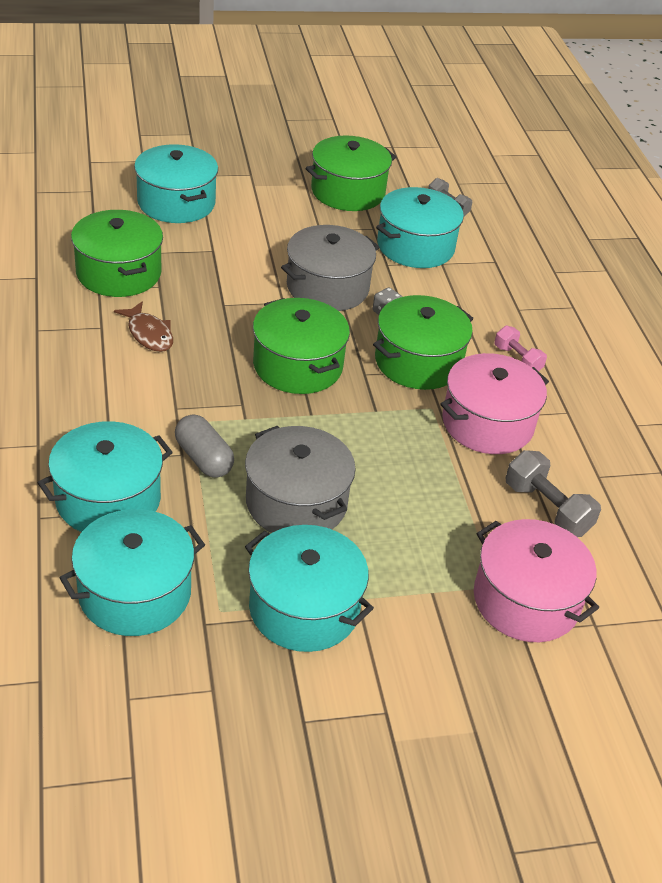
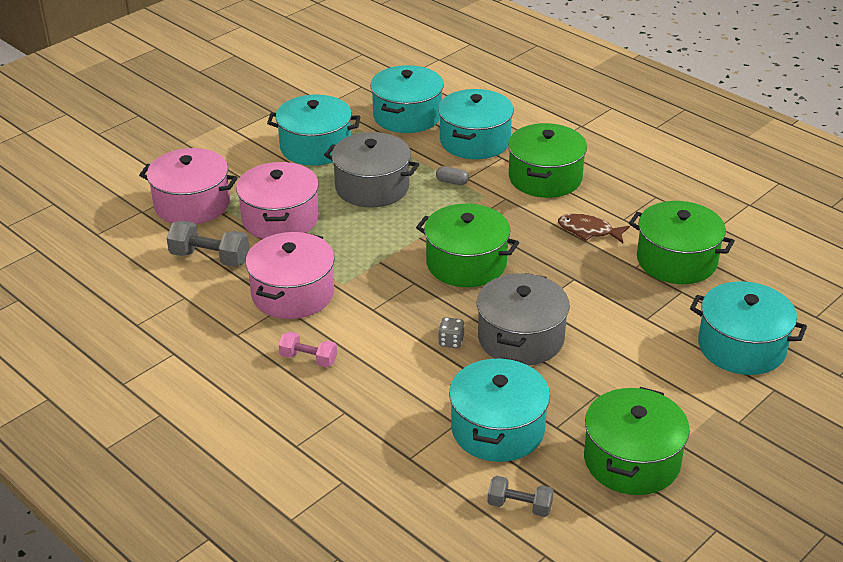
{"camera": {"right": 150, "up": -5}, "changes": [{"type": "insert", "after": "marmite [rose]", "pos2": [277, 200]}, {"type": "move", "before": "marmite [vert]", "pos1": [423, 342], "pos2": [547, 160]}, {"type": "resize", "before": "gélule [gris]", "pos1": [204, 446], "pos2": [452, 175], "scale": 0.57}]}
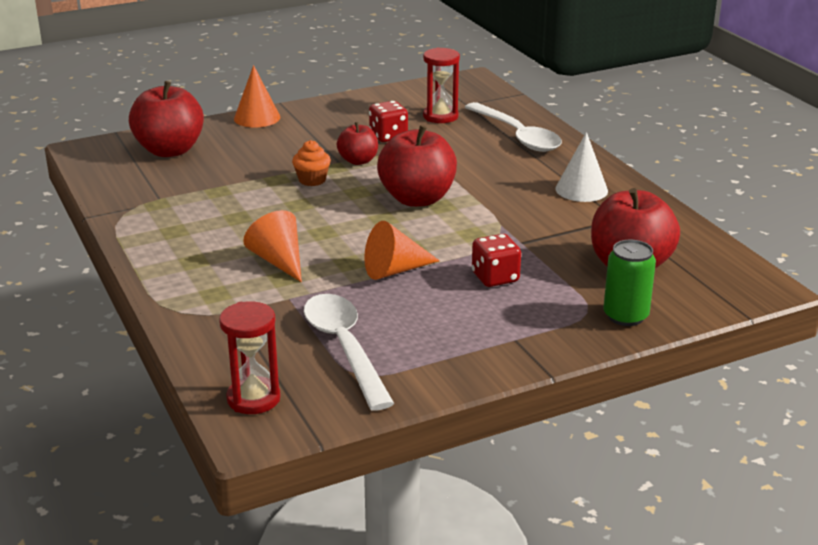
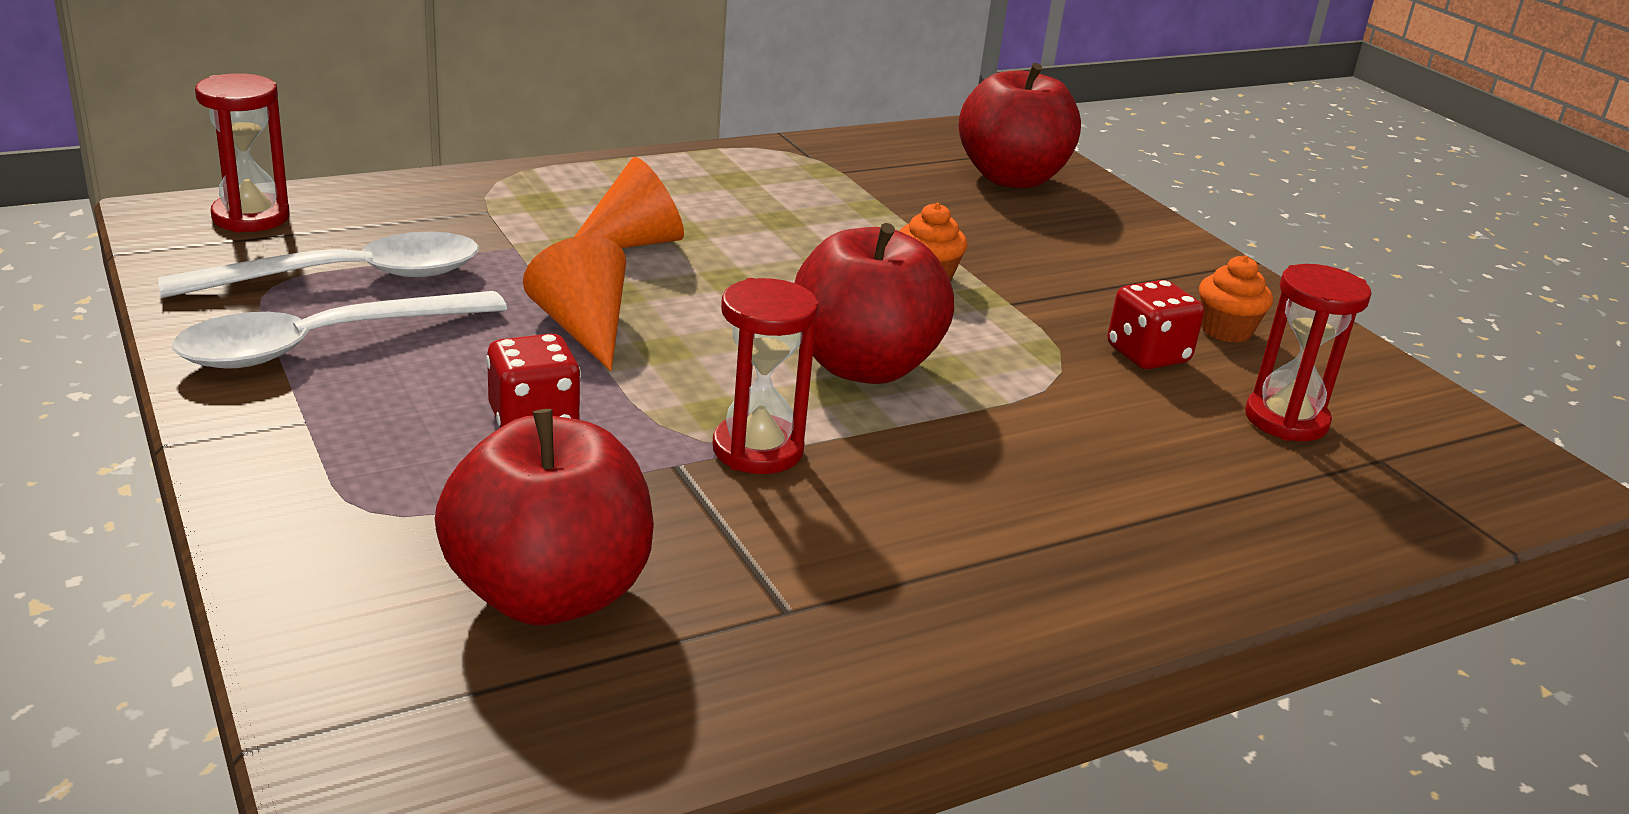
{"camera": {"right": 85, "up": 0}, "changes": [{"type": "delete", "before": "cône [orange]", "pos1": [257, 96]}, {"type": "delete", "before": "pomme [rouge]", "pos1": [357, 143]}, {"type": "delete", "before": "cône [blanc]", "pos1": [582, 167]}, {"type": "delete", "before": "canette [vert]", "pos1": [629, 283]}, {"type": "insert", "after": "sablier [rouge]", "pos2": [765, 376]}, {"type": "insert", "after": "muffin [orange]", "pos2": [1236, 299]}, {"type": "move", "before": "cuillère [blanc]", "pos1": [513, 127], "pos2": [339, 330]}]}
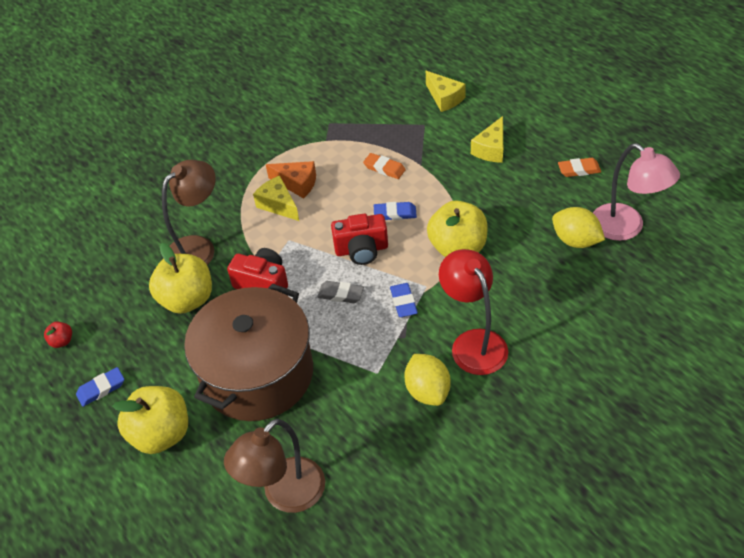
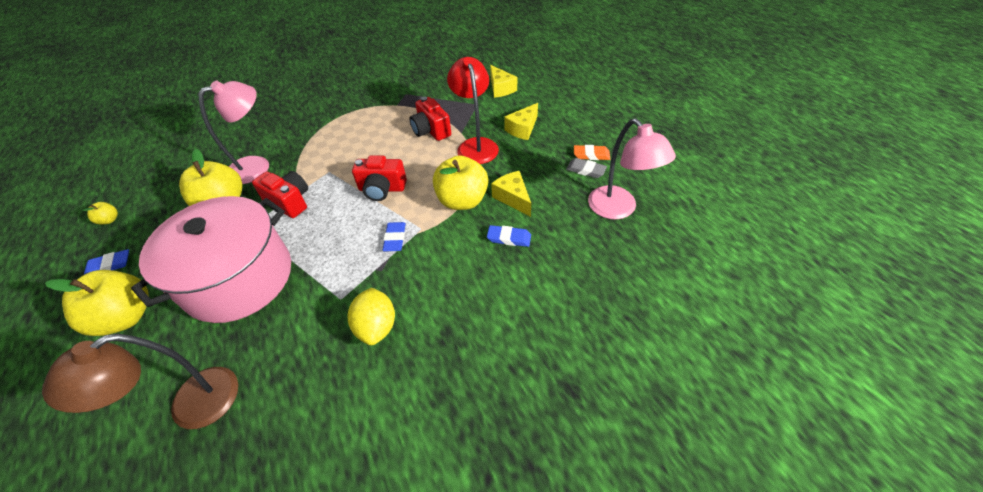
{"camera": {"right": 10, "up": 0}, "changes": [{"type": "delete", "before": "fromage [orange]", "pos1": [291, 180]}, {"type": "delete", "before": "citron [jaune]", "pos1": [578, 227]}, {"type": "move", "before": "fromage [jaune]", "pos1": [276, 198], "pos2": [511, 194]}, {"type": "move", "before": "gomme [gris]", "pos1": [340, 292], "pos2": [586, 168]}, {"type": "move", "before": "gomme [bleu]", "pos1": [395, 211], "pos2": [509, 236]}, {"type": "move", "before": "lampe [rouge]", "pos1": [473, 312], "pos2": [473, 110]}, {"type": "replace", "before": "gomme [orange]", "after": "appareil photo [rouge]", "pos1": [384, 166], "pos2": [430, 119]}, {"type": "recolor", "before": "pomme [rouge]", "after": "pomme [jaune]", "pos1": [58, 335], "pos2": [100, 213]}, {"type": "recolor", "before": "lampe [marron]", "after": "lampe [rose]", "pos1": [189, 212], "pos2": [234, 132]}, {"type": "recolor", "before": "marmite [marron]", "after": "marmite [rose]", "pos1": [248, 352], "pos2": [211, 259]}]}
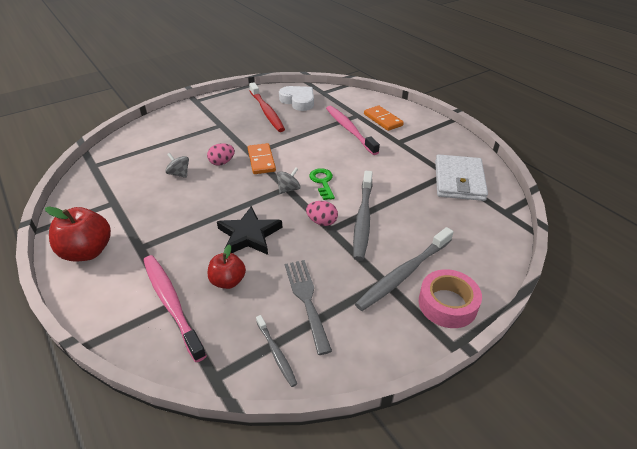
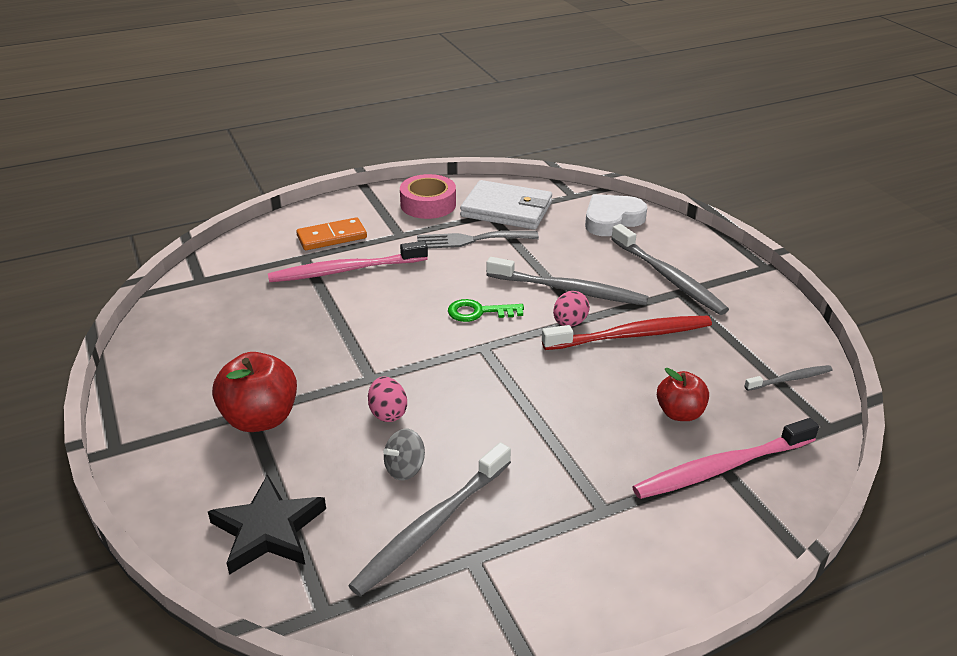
{"camera": {"right": -80, "up": -5}, "changes": [{"type": "delete", "before": "domino [orange]", "pos1": [262, 158]}, {"type": "delete", "before": "toupie [gris]", "pos1": [289, 181]}, {"type": "insert", "after": "brosse à dents [gris]", "pos2": [429, 519]}, {"type": "move", "before": "pomme [rouge]", "pos1": [78, 233], "pos2": [254, 392]}, {"type": "move", "before": "étoile [noir]", "pos1": [250, 230], "pos2": [267, 524]}, {"type": "move", "before": "brosse à dents [rouge]", "pos1": [267, 107], "pos2": [627, 333]}, {"type": "move", "before": "cœur [blanc]", "pos1": [296, 98], "pos2": [616, 215]}, {"type": "move", "before": "fourchette [gris]", "pos1": [308, 307], "pos2": [478, 240]}, {"type": "move", "before": "ruban adhésif [rose]", "pos1": [450, 298], "pos2": [428, 196]}]}
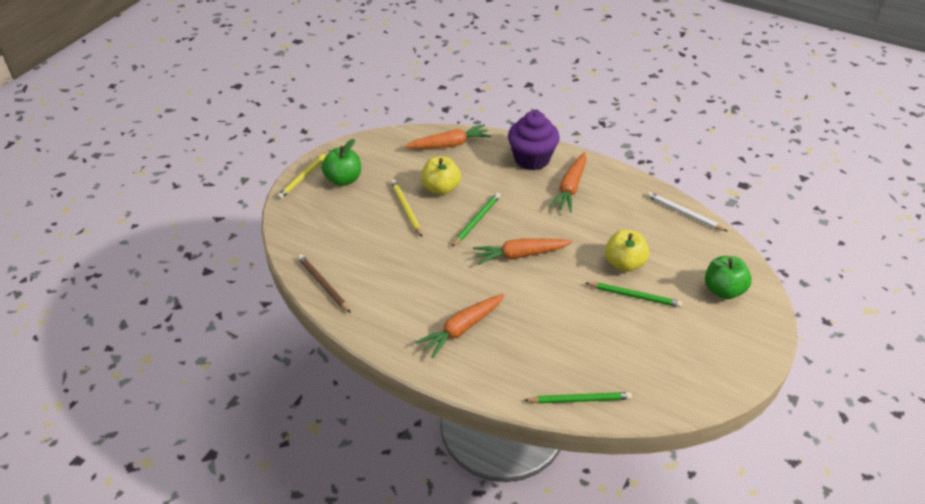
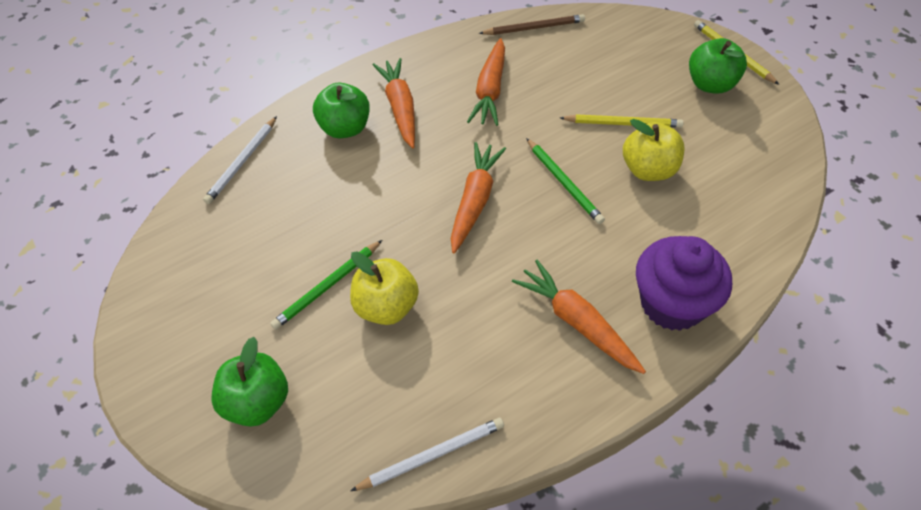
{"camera": {"right": 120, "up": 10}, "changes": [{"type": "insert", "after": "pomme [vert]", "pos2": [341, 111]}, {"type": "move", "before": "carotte [orange]", "pos1": [447, 136], "pos2": [486, 82]}, {"type": "recolor", "before": "crayon [vert]", "after": "crayon [blanc]", "pos1": [578, 398], "pos2": [240, 160]}]}
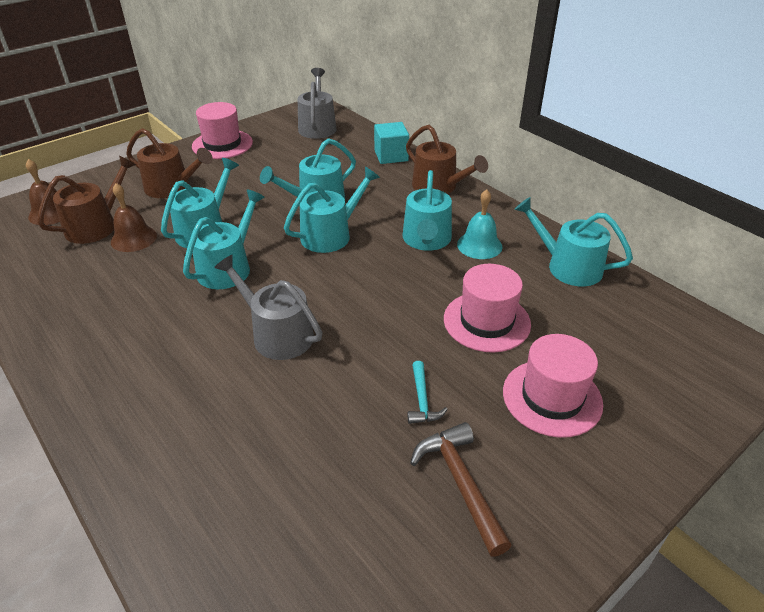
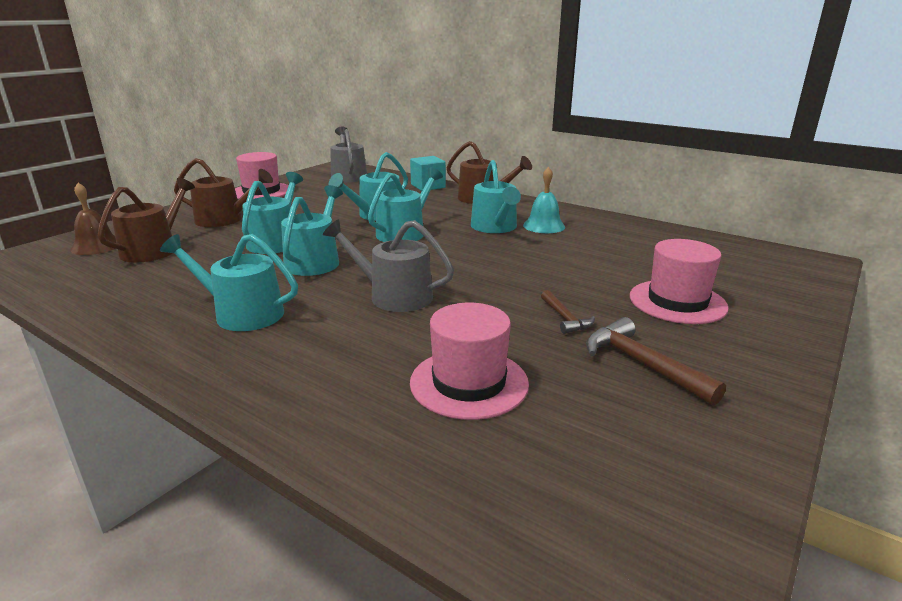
{"camera": {"right": -15, "up": -15}, "changes": [{"type": "delete", "before": "cloche [marron]", "pos1": [134, 217]}, {"type": "move", "before": "chapeau [rose]", "pos1": [487, 308], "pos2": [469, 361]}, {"type": "move", "before": "arrosoir [turquoise]", "pos1": [573, 241], "pos2": [229, 282]}, {"type": "recolor", "before": "marteau [turquoise]", "after": "marteau [marron]", "pos1": [428, 392], "pos2": [568, 312]}]}
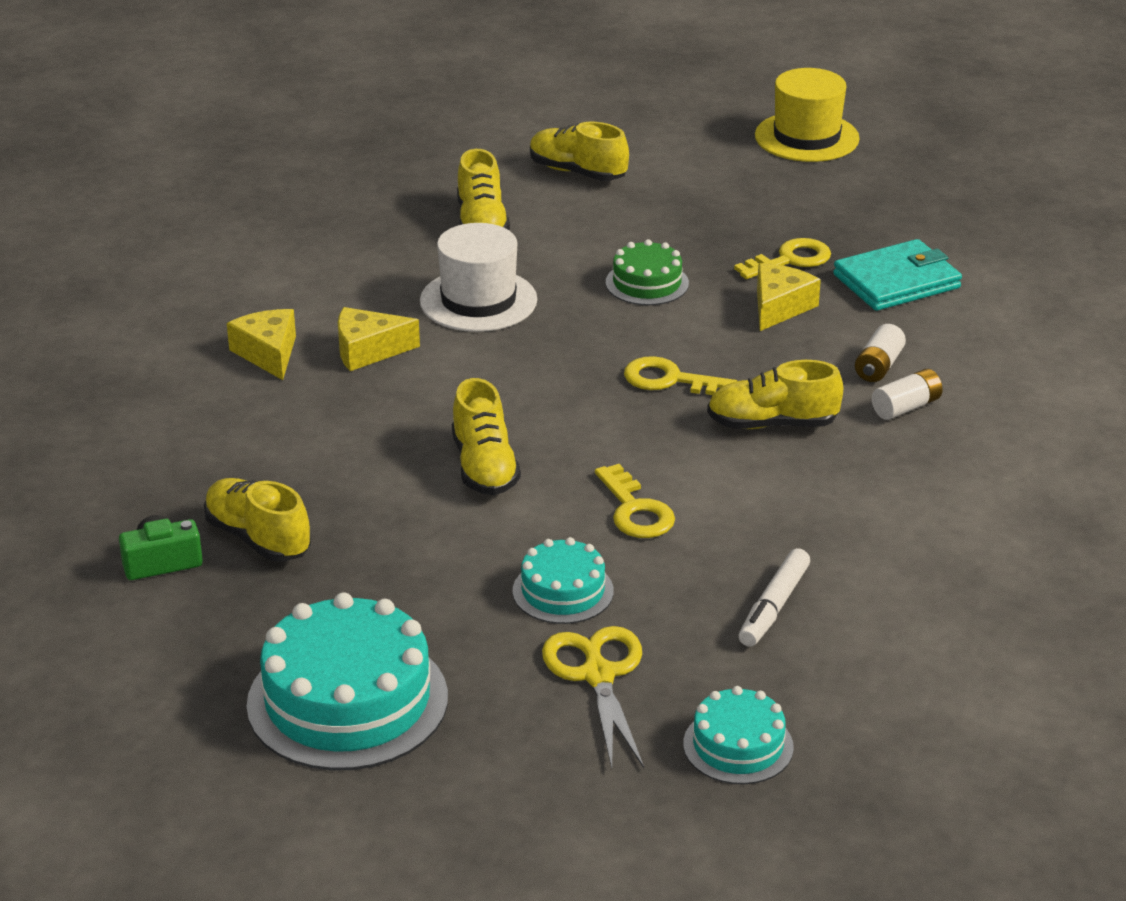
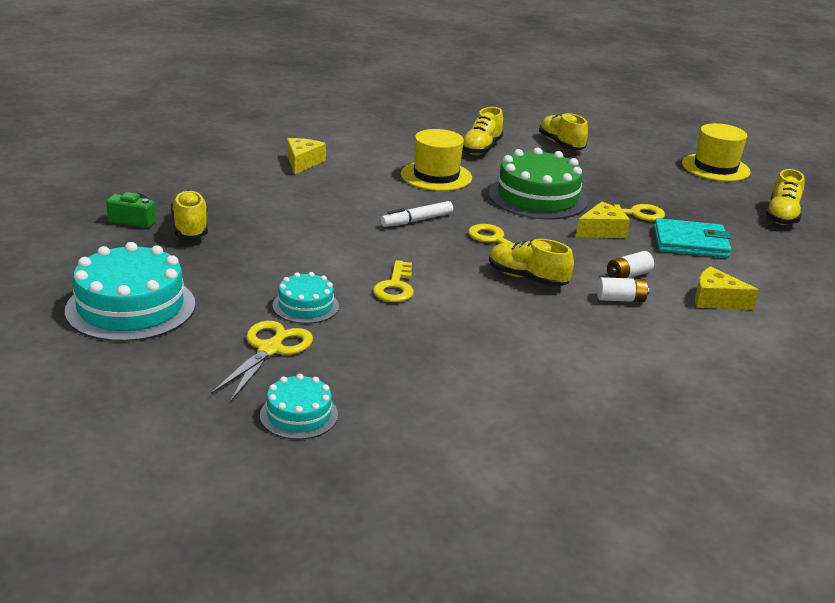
{"camera": {"right": 30, "up": -5}, "changes": [{"type": "move", "before": "fromage [jaune]", "pos1": [379, 339], "pos2": [727, 288]}, {"type": "move", "before": "chaussure [jaune]", "pos1": [486, 436], "pos2": [785, 197]}, {"type": "move", "before": "feutre [blanc]", "pos1": [774, 597], "pos2": [416, 214]}, {"type": "recolor", "before": "chapeau [blanc]", "after": "chapeau [jaune]", "pos1": [478, 277], "pos2": [436, 160]}, {"type": "resize", "before": "gâteau [vert]", "pos1": [647, 272], "pos2": [538, 183], "scale": 1.86}]}
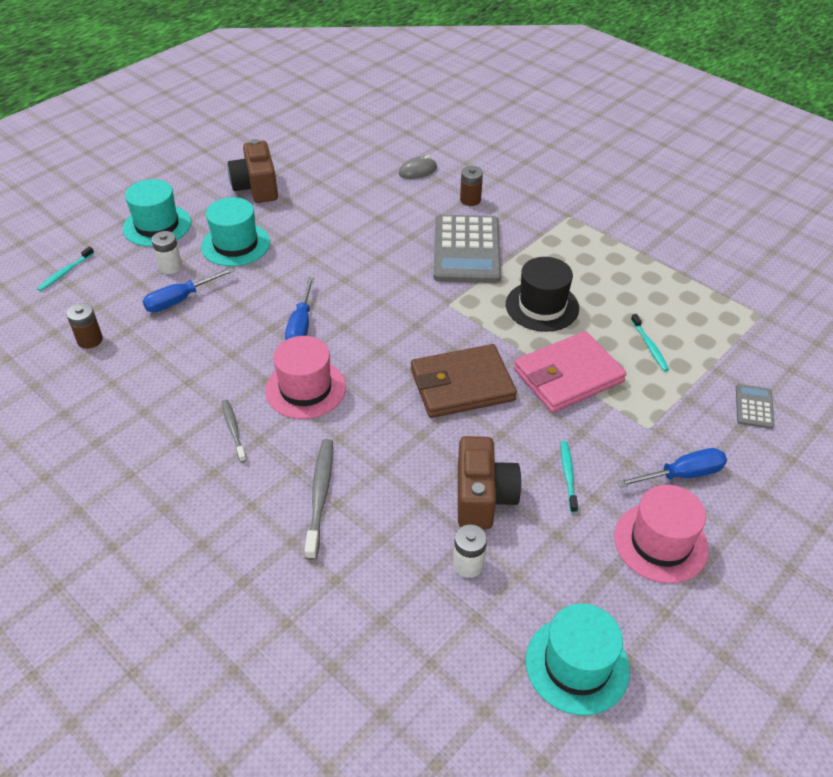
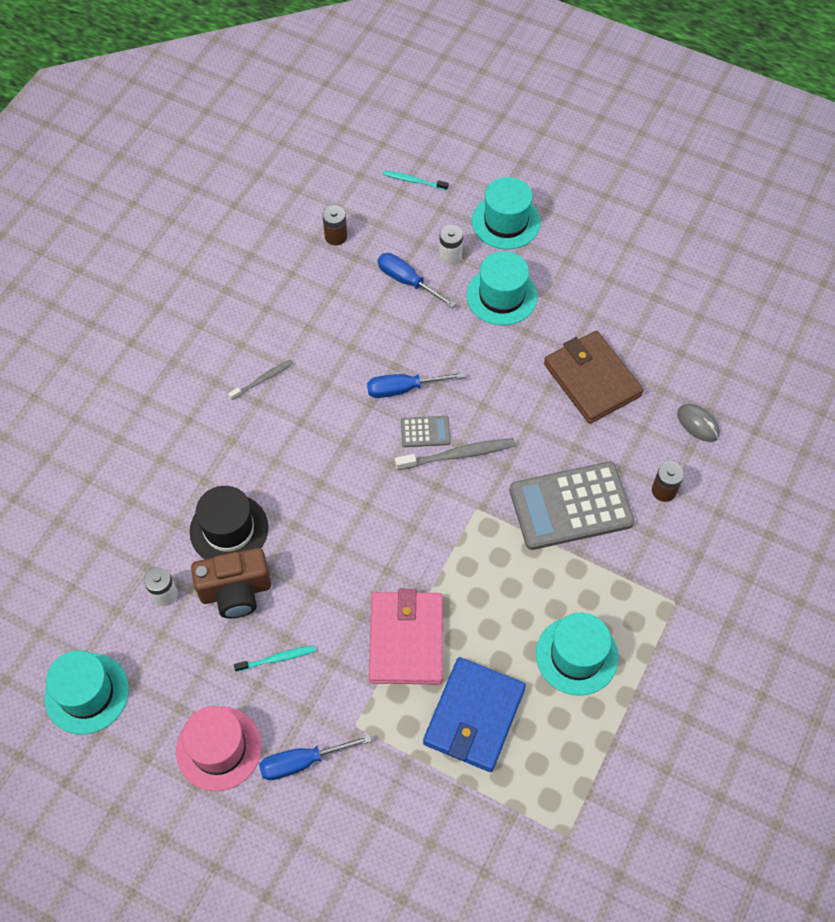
{"camera": {"right": 75, "up": 15}, "changes": [{"type": "delete", "before": "appareil photo [marron]", "pos1": [253, 171]}, {"type": "delete", "before": "chapeau [rose]", "pos1": [305, 377]}, {"type": "insert", "after": "chapeau [turquoise]", "pos2": [577, 654]}, {"type": "move", "before": "brosse à dents [gris]", "pos1": [318, 499], "pos2": [455, 454]}, {"type": "move", "before": "portefeuille [marron]", "pos1": [464, 381], "pos2": [594, 377]}, {"type": "move", "before": "chapeau [noir]", "pos1": [542, 294], "pos2": [229, 522]}, {"type": "move", "before": "calculatrice [gris]", "pos1": [755, 406], "pos2": [426, 431]}, {"type": "replace", "before": "brosse à dents [turquoise]", "after": "portefeuille [bleu]", "pos1": [650, 342], "pos2": [474, 714]}, {"type": "rotate", "before": "portefeuille [rose]", "pos1": [570, 372], "pos2": [406, 636], "turn": 45}, {"type": "rotate", "before": "tournevis [bleu]", "pos1": [672, 467], "pos2": [315, 757], "turn": 105}]}
